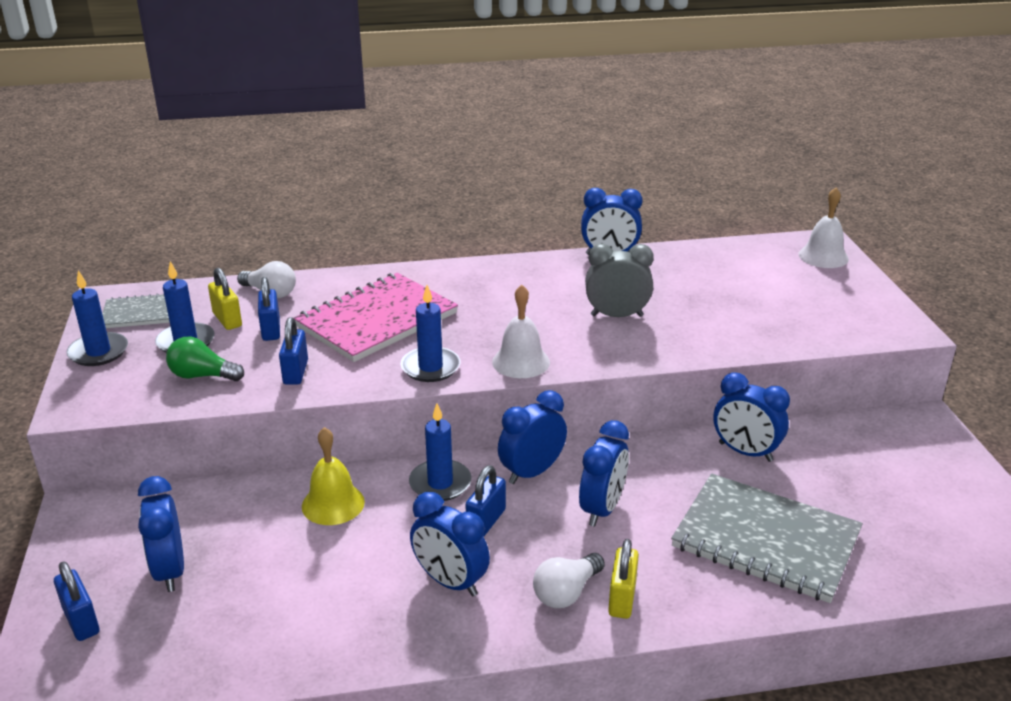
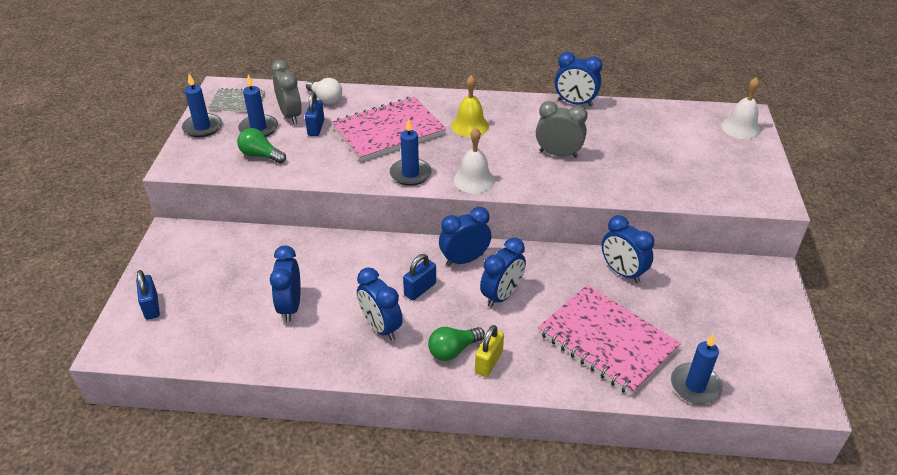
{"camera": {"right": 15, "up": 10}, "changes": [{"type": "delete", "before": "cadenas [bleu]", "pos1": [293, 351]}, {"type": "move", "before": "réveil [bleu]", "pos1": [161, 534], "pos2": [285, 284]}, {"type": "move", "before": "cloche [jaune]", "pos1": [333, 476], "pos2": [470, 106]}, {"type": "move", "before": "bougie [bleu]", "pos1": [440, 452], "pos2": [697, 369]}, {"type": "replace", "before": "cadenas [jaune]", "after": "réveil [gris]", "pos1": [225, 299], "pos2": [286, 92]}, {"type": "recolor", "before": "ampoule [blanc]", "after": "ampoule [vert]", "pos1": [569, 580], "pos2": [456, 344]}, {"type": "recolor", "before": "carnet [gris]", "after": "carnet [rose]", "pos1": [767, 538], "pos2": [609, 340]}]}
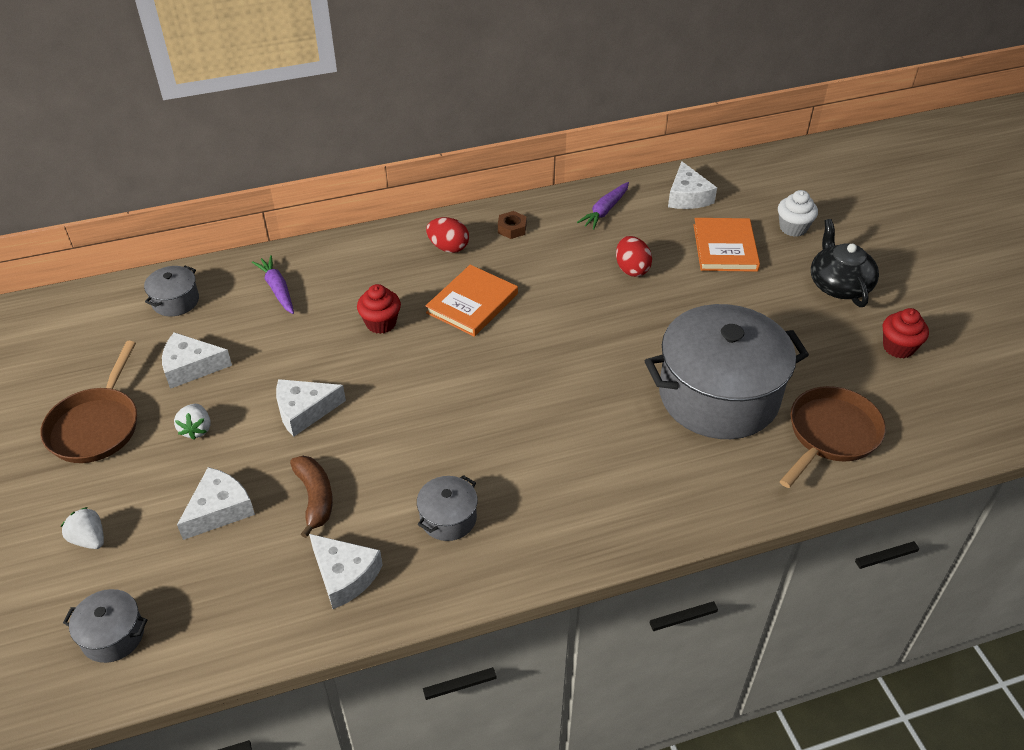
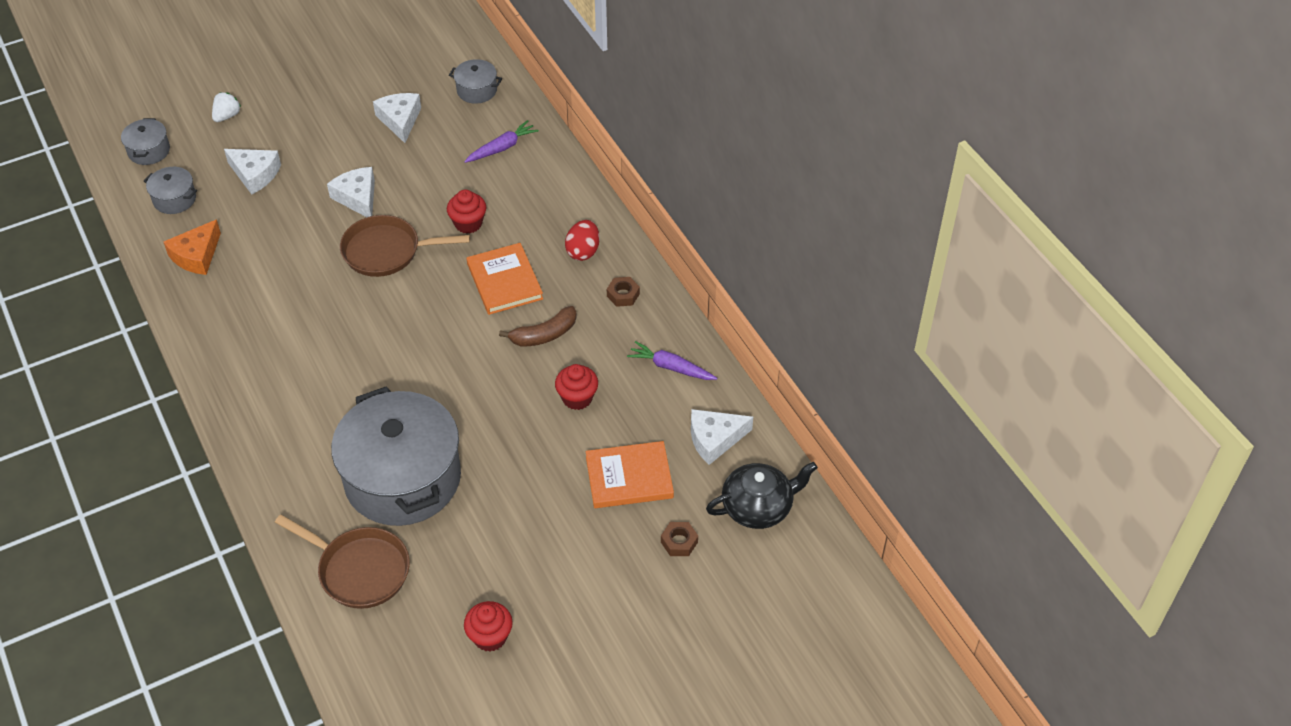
{"camera": {"right": 80, "up": 5}, "changes": [{"type": "delete", "before": "fraise [blanc]", "pos1": [192, 422]}, {"type": "move", "before": "poêle [marron]", "pos1": [88, 402], "pos2": [405, 246]}, {"type": "move", "before": "banane [marron]", "pos1": [311, 497], "pos2": [538, 326]}, {"type": "move", "before": "marmite [gris]", "pos1": [447, 508], "pos2": [170, 190]}, {"type": "move", "before": "théière [noir]", "pos1": [845, 263], "pos2": [762, 495]}, {"type": "replace", "before": "œuf [rouge]", "after": "muffin [rouge]", "pos1": [634, 256], "pos2": [576, 387]}, {"type": "replace", "before": "muffin [blanc]", "after": "écrou [marron]", "pos1": [798, 213], "pos2": [679, 539]}, {"type": "recolor", "before": "fromage [blanc]", "after": "fromage [orange]", "pos1": [346, 571], "pos2": [192, 247]}, {"type": "rotate", "before": "livre [orange]", "pos1": [472, 301], "pos2": [504, 279], "turn": 45}]}
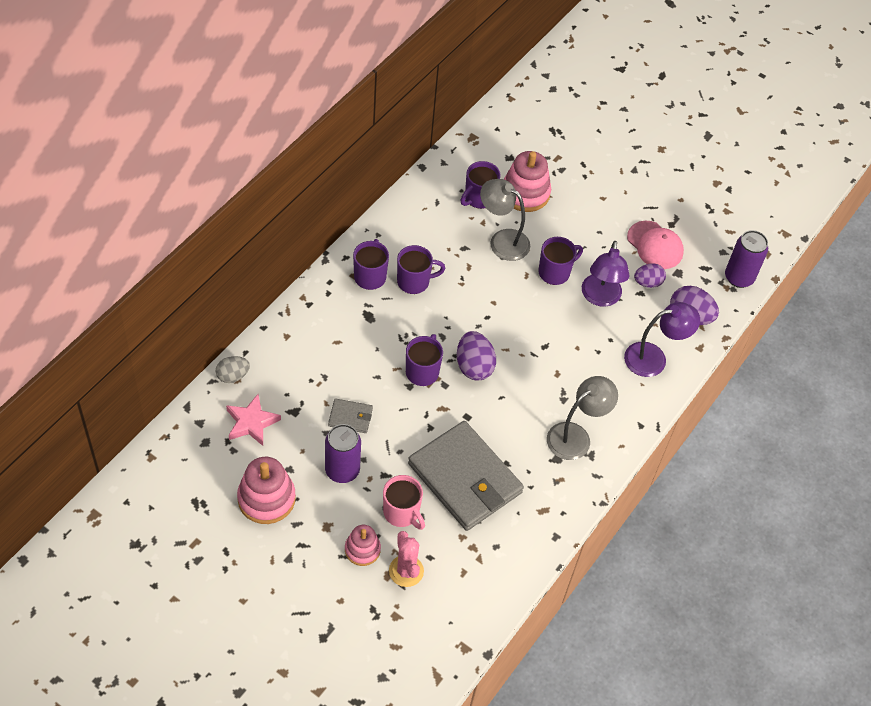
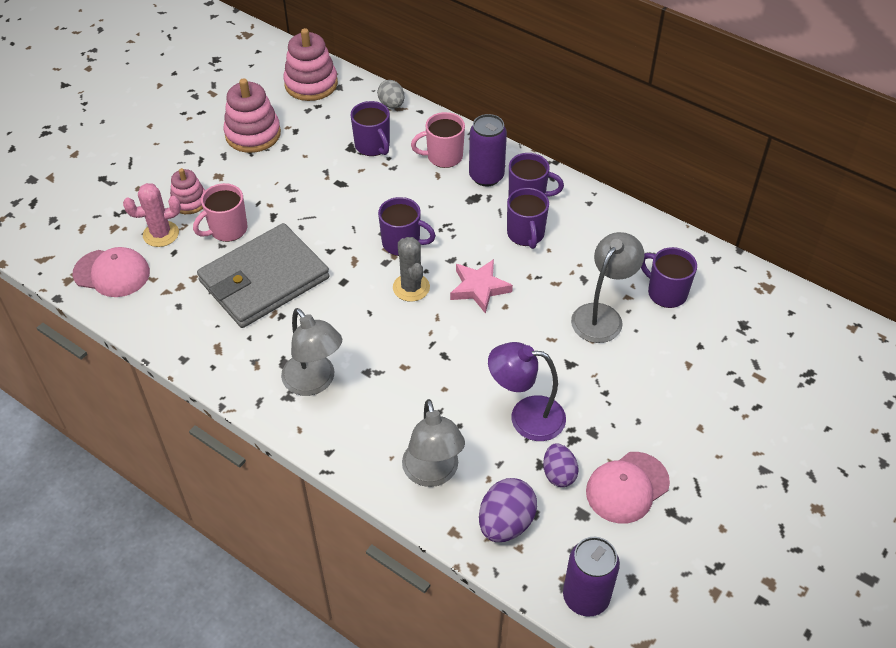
{"camera": {"right": 95, "up": -5}, "changes": [{"type": "delete", "before": "portefeuille [gris]", "pos1": [350, 416]}, {"type": "insert", "after": "casquette [rose]", "pos2": [111, 272]}, {"type": "insert", "after": "tasse [rose]", "pos2": [438, 140]}, {"type": "move", "before": "étoile [rose]", "pos1": [253, 420], "pos2": [481, 286]}, {"type": "move", "before": "canette [violet]", "pos1": [343, 453], "pos2": [488, 150]}, {"type": "move", "before": "jouet à empiler [rose]", "pos1": [527, 181], "pos2": [310, 64]}, {"type": "move", "before": "tasse [violet]", "pos1": [560, 261], "pos2": [370, 128]}, {"type": "replace", "before": "œuf [violet]", "after": "cactus [gris]", "pos1": [476, 355], "pos2": [411, 269]}, {"type": "recolor", "before": "lampe [violet]", "after": "lampe [gris]", "pos1": [662, 339], "pos2": [433, 443]}]}
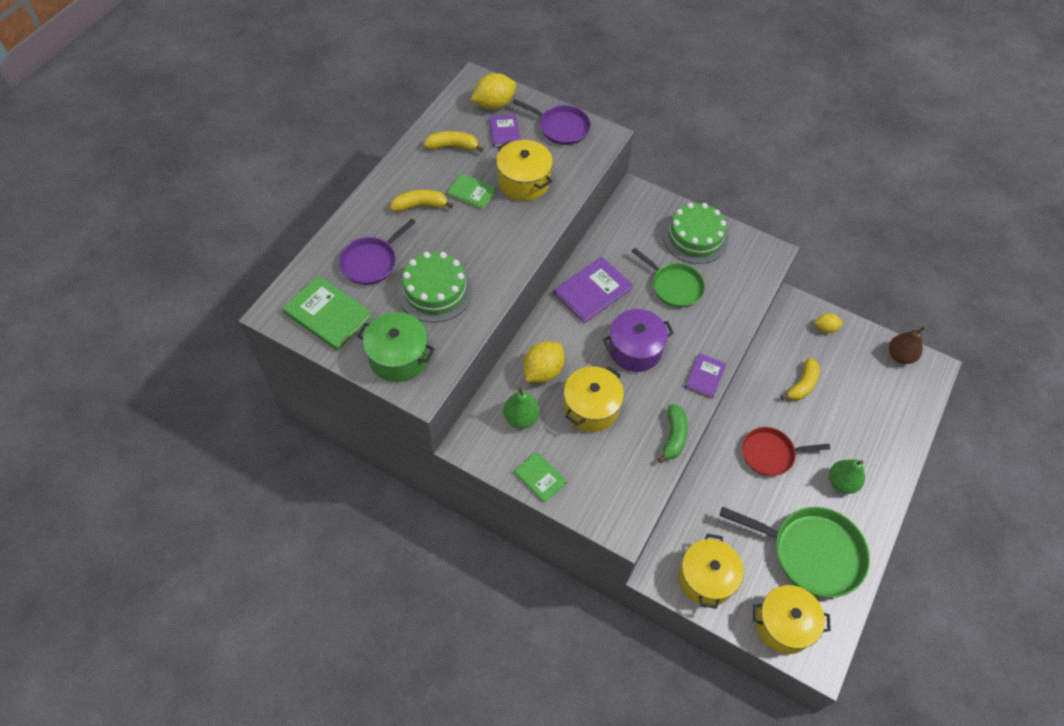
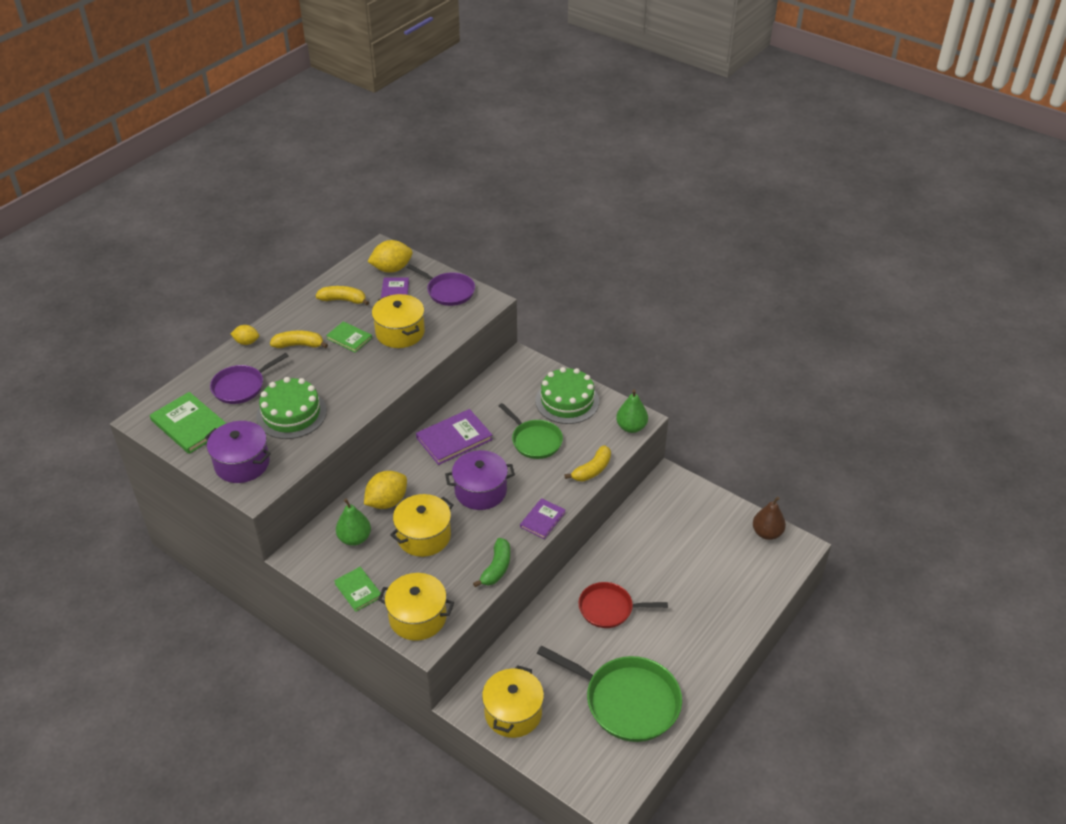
{"camera": {"right": 10, "up": -15}, "changes": [{"type": "move", "before": "marmite [jaune]", "pos1": [792, 619], "pos2": [416, 607]}, {"type": "move", "before": "banane [jaune]", "pos1": [800, 379], "pos2": [588, 463]}, {"type": "move", "before": "citron [jaune]", "pos1": [828, 323], "pos2": [245, 335]}, {"type": "move", "before": "poire [vert]", "pos1": [847, 476], "pos2": [632, 411]}, {"type": "recolor", "before": "marmite [vert]", "after": "marmite [violet]", "pos1": [396, 347], "pos2": [238, 452]}]}
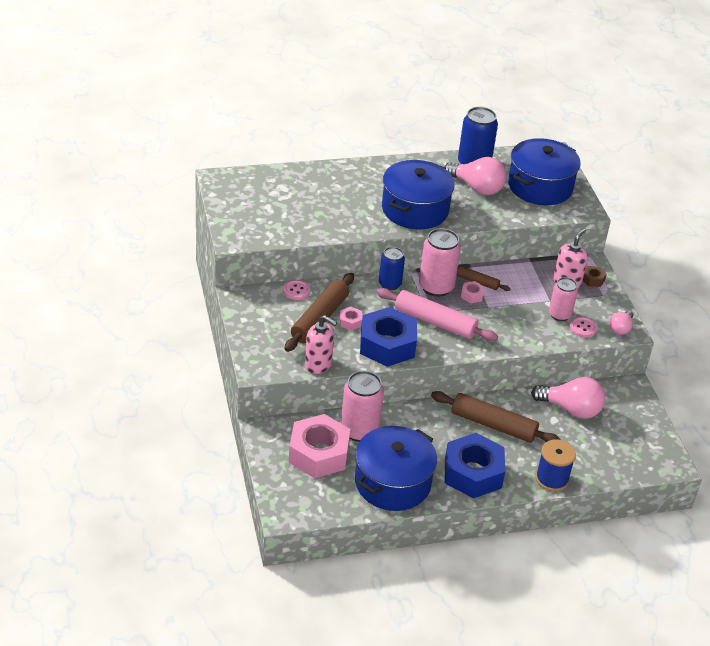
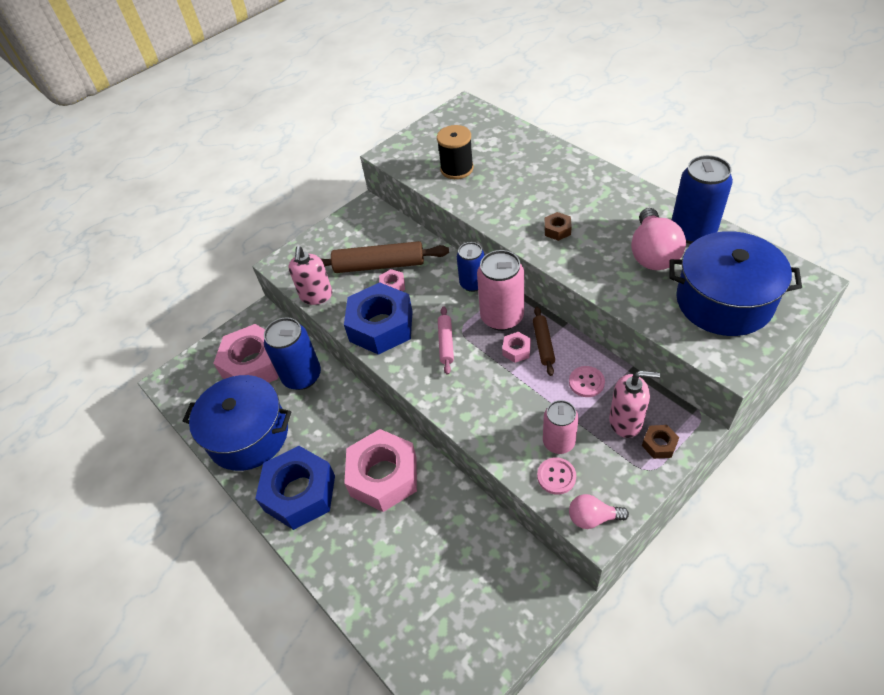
{"camera": {"right": 70, "up": 10}, "changes": [{"type": "delete", "before": "ampoule [rose]", "pos1": [568, 398]}, {"type": "delete", "before": "bobine [bleu]", "pos1": [556, 465]}, {"type": "insert", "after": "bobine [noir]", "pos2": [455, 152]}, {"type": "move", "before": "bouton [rose]", "pos1": [296, 290], "pos2": [587, 381]}, {"type": "replace", "before": "marmite [bleu]", "after": "écrou [marron]", "pos1": [418, 194], "pos2": [558, 226]}, {"type": "replace", "before": "rouleau à pâtisserie [marron]", "after": "écrou [rose]", "pos1": [496, 417], "pos2": [380, 470]}, {"type": "recolor", "before": "canette [rose]", "after": "canette [bleu]", "pos1": [362, 406], "pos2": [292, 353]}, {"type": "resize", "before": "rouleau à pâtisserie [rose]", "pos1": [437, 314], "pos2": [446, 340], "scale": 0.54}]}
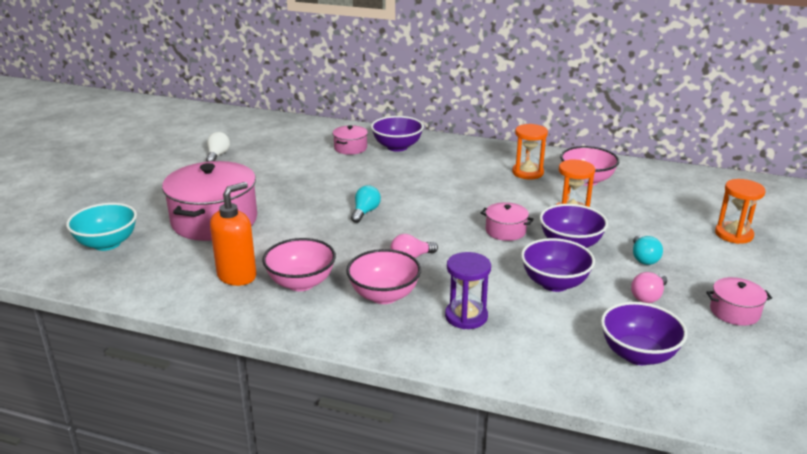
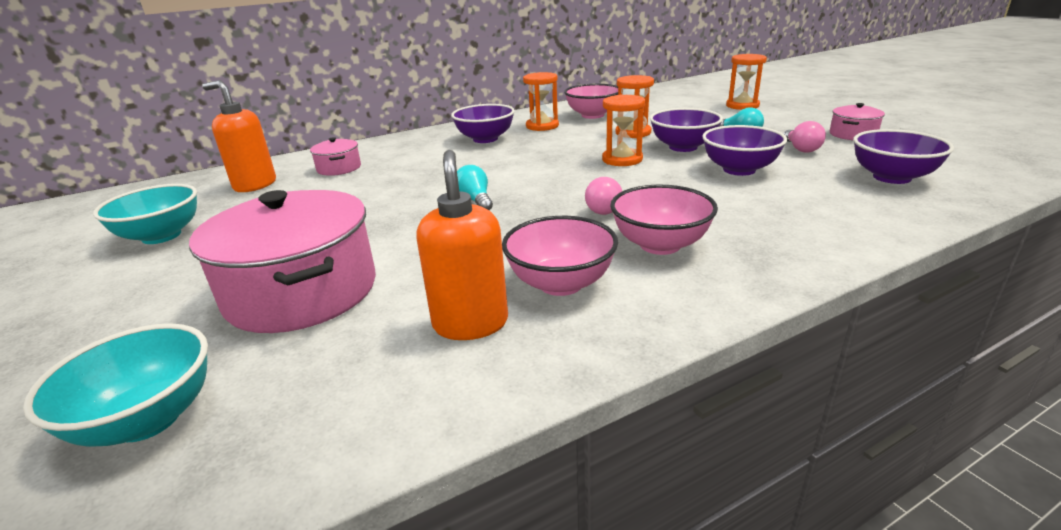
{"camera": {"right": -45, "up": 0}, "changes": [{"type": "delete", "before": "sablier [violet]", "pos1": [468, 290]}, {"type": "insert", "after": "distributeur de savon [orange]", "pos2": [239, 136]}, {"type": "move", "before": "bol [violet]", "pos1": [397, 134], "pos2": [483, 123]}, {"type": "replace", "before": "ampoule [blanc]", "after": "bol [turquoise]", "pos1": [218, 147], "pos2": [145, 214]}, {"type": "replace", "before": "marmite [rose]", "after": "sablier [orange]", "pos1": [507, 221], "pos2": [624, 130]}]}
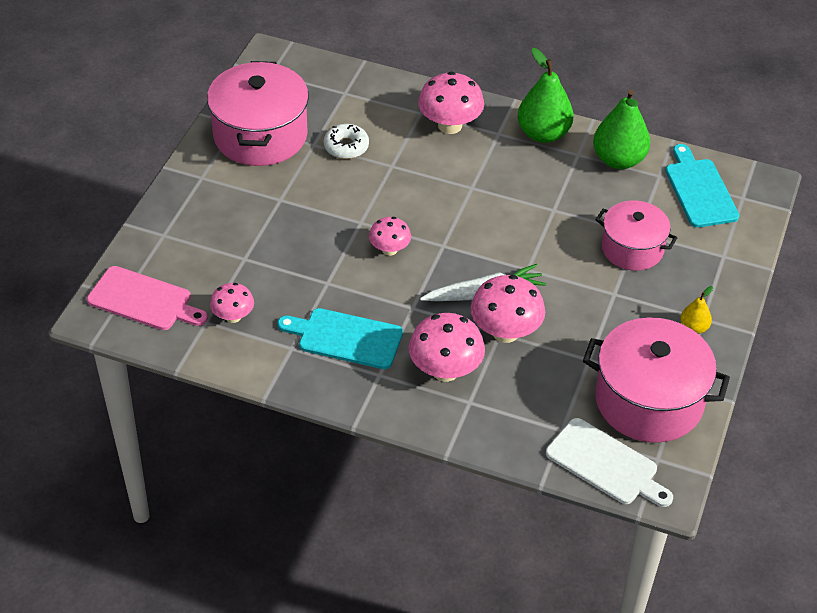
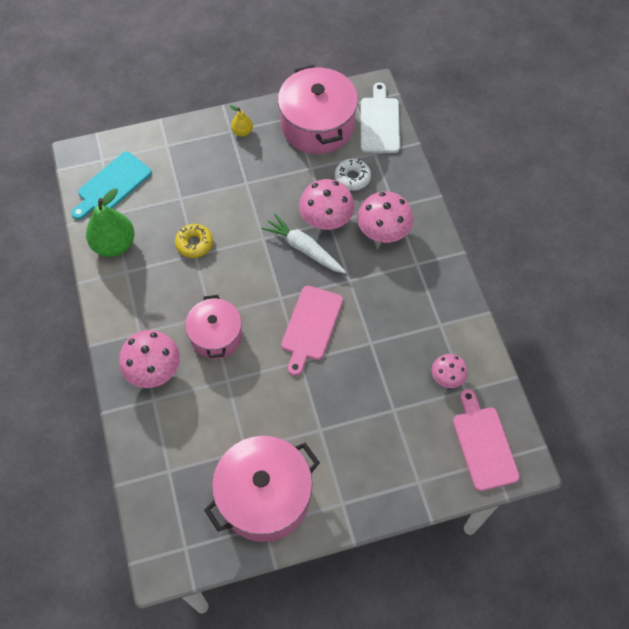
{"camera": {"right": -125, "up": 15}, "changes": [{"type": "delete", "before": "planche à découper [turquoise]", "pos1": [340, 338]}, {"type": "delete", "before": "poire [vert]", "pos1": [546, 95]}, {"type": "insert", "after": "beignet [jaune]", "pos2": [194, 241]}, {"type": "move", "before": "beignet [blanc]", "pos1": [346, 141], "pos2": [353, 175]}, {"type": "move", "before": "marmite [rose]", "pos1": [636, 236], "pos2": [213, 327]}, {"type": "replace", "before": "champignon [rose]", "after": "planche à découper [rose]", "pos1": [390, 236], "pos2": [312, 331]}]}
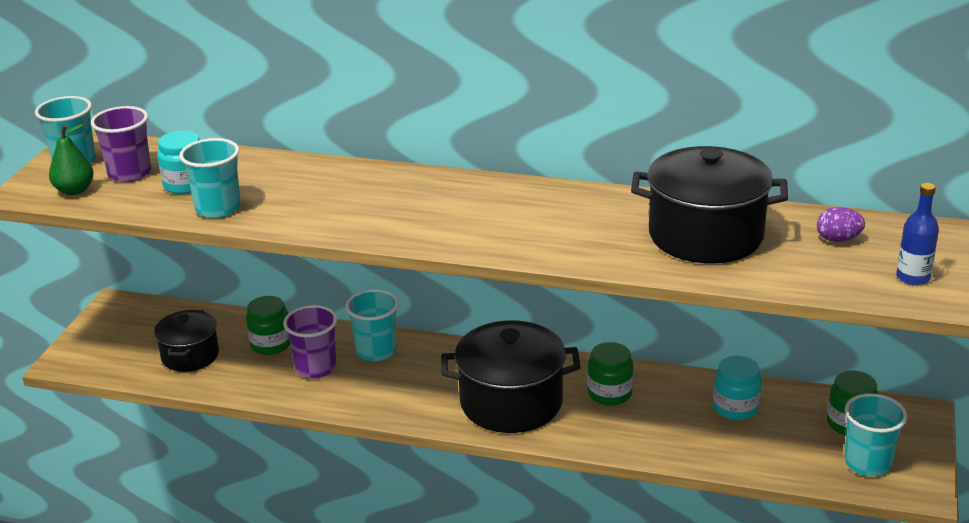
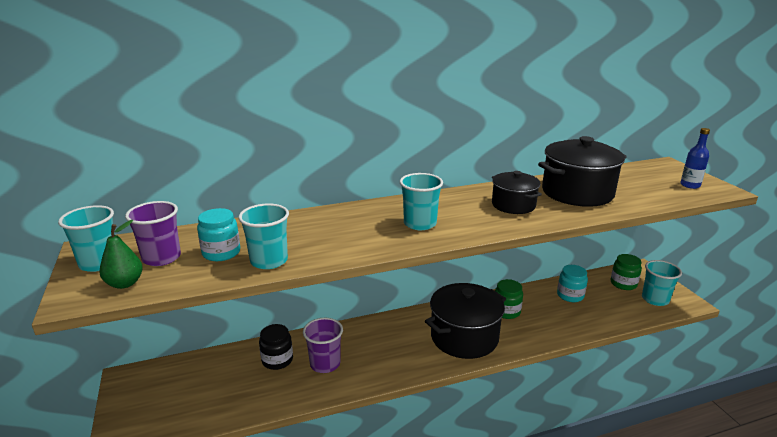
{"camera": {"right": -35, "up": -5}, "changes": [{"type": "delete", "before": "œuf [violet]", "pos1": [841, 224]}, {"type": "move", "before": "marmite [noir]", "pos1": [186, 341], "pos2": [517, 192]}, {"type": "move", "before": "gobelet [turquoise]", "pos1": [372, 325], "pos2": [421, 201]}, {"type": "recolor", "before": "bocal [vert]", "after": "bocal [noir]", "pos1": [268, 325], "pos2": [276, 347]}]}
